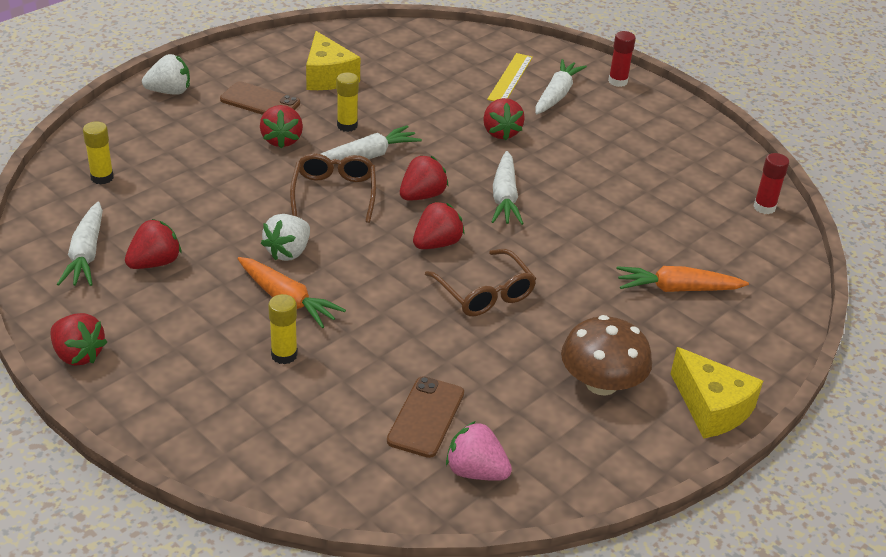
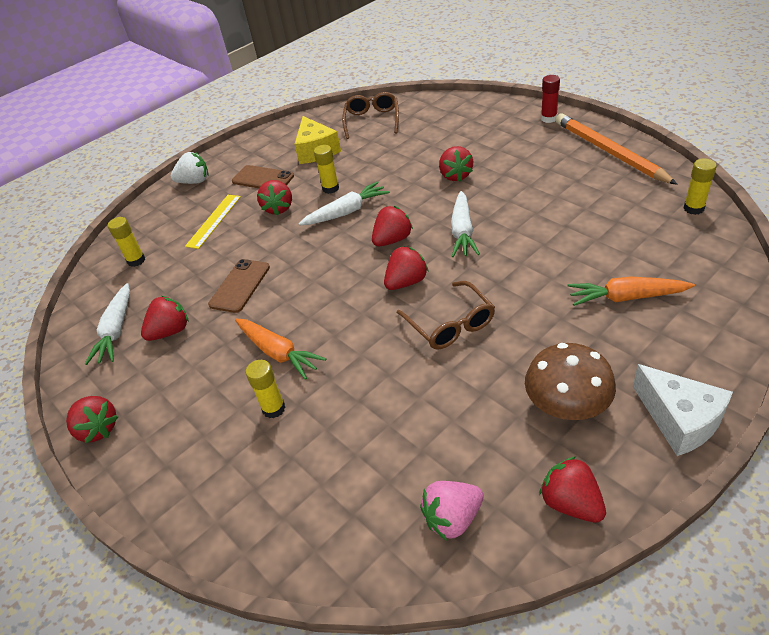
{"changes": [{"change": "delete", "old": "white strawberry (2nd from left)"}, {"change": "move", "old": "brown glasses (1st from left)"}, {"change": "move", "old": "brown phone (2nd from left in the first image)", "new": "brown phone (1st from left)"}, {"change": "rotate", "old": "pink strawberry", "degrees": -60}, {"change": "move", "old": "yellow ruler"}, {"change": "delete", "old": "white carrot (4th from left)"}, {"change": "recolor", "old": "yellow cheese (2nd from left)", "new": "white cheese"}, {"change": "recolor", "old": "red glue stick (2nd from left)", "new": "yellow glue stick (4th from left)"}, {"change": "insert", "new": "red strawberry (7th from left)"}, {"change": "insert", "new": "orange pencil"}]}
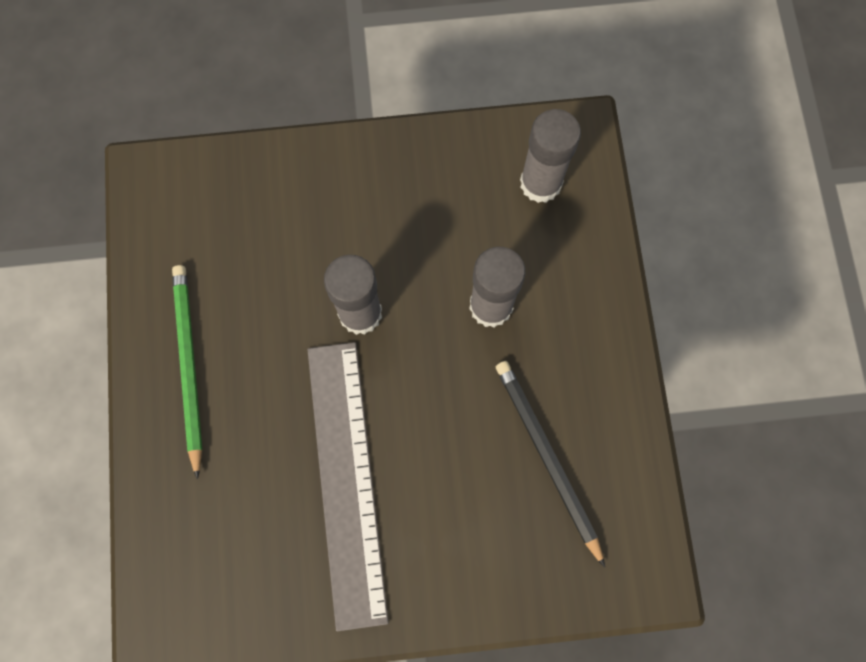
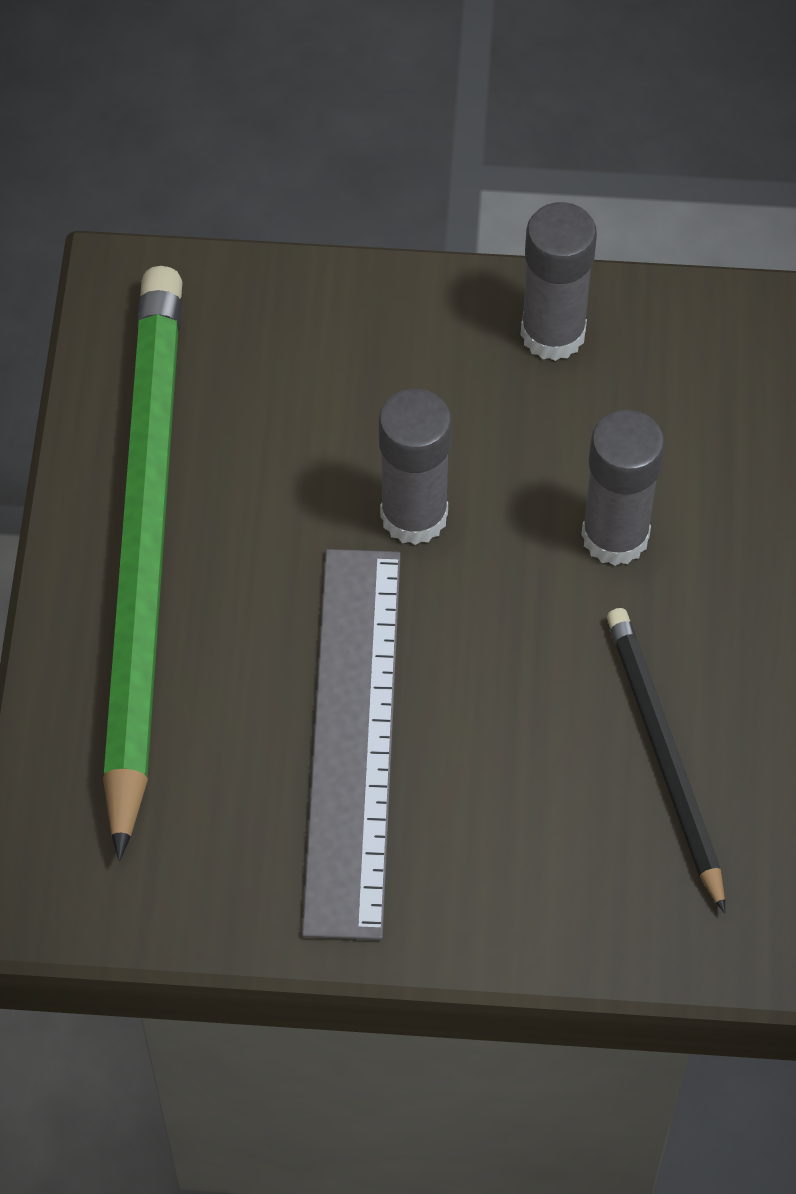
{"changes": [{"change": "resize", "old": "green pencil", "factor": 2.01}, {"change": "move", "old": "grey glue stick (3rd from left in the first image)", "new": "grey glue stick (2nd from left)"}]}
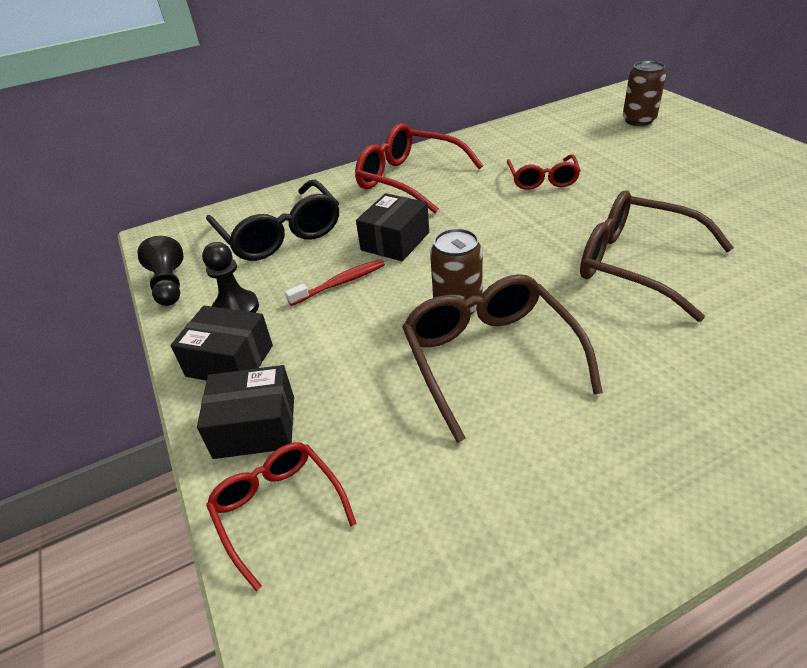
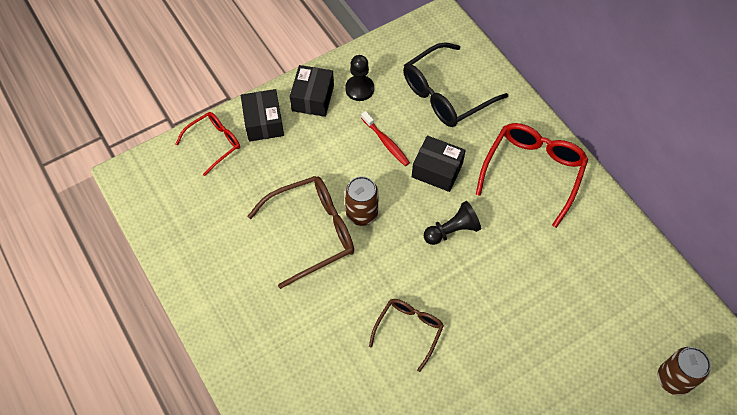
{"changes": [{"change": "move", "old": "black pawn (1st from left in the first image)", "new": "black pawn (2nd from left)"}, {"change": "delete", "old": "red glasses (3rd from left)"}, {"change": "resize", "old": "brown glasses (2nd from left)", "factor": 0.6}]}
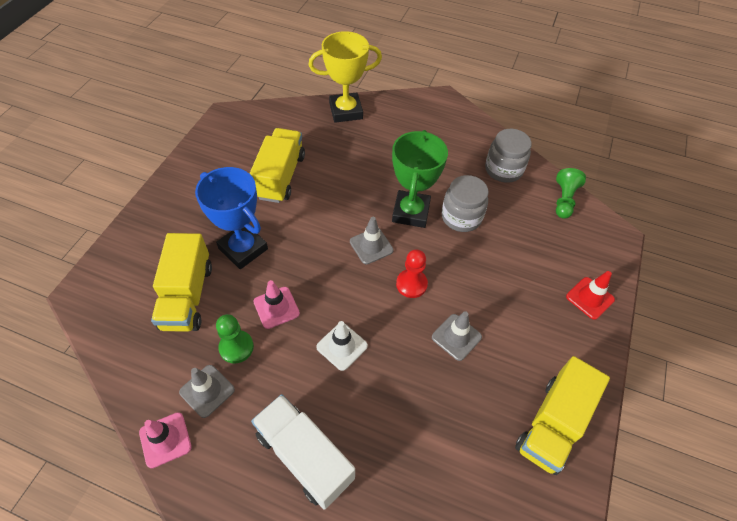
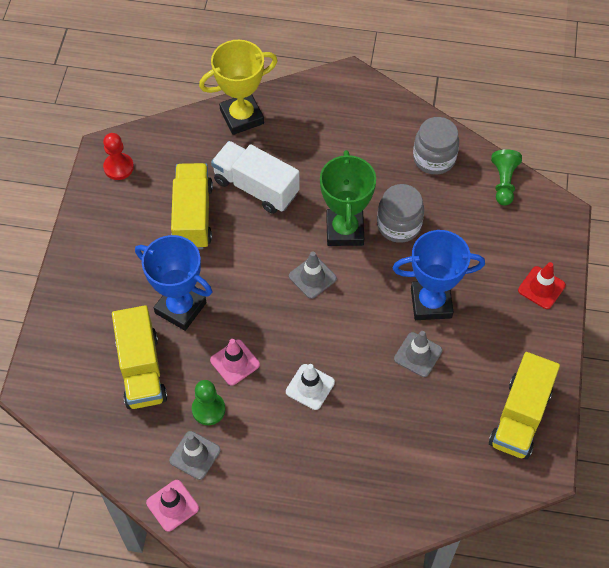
{"changes": [{"change": "move", "old": "white truck"}, {"change": "move", "old": "red pawn"}, {"change": "insert", "new": "blue trophy (2nd from left)"}]}
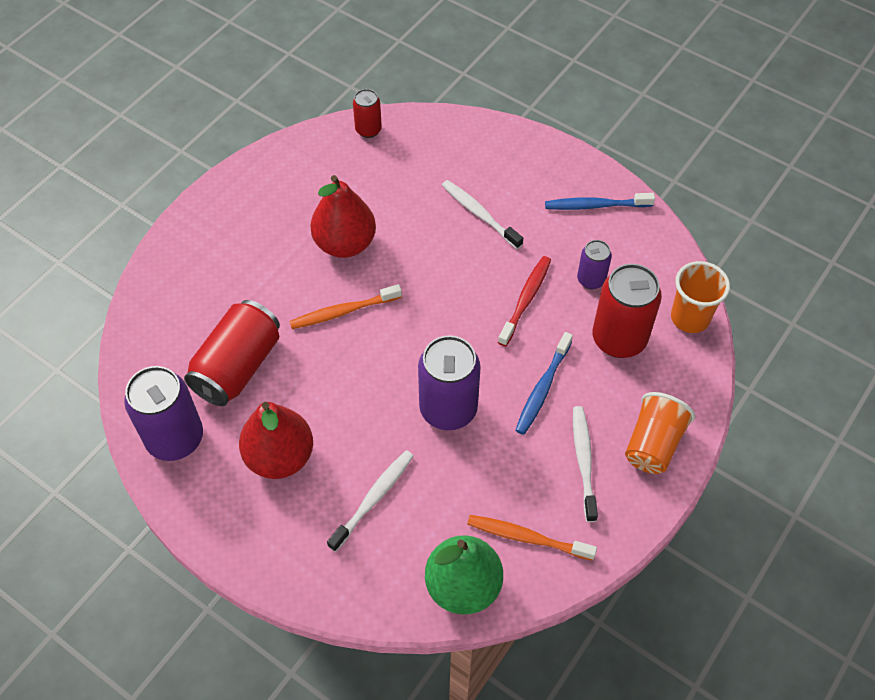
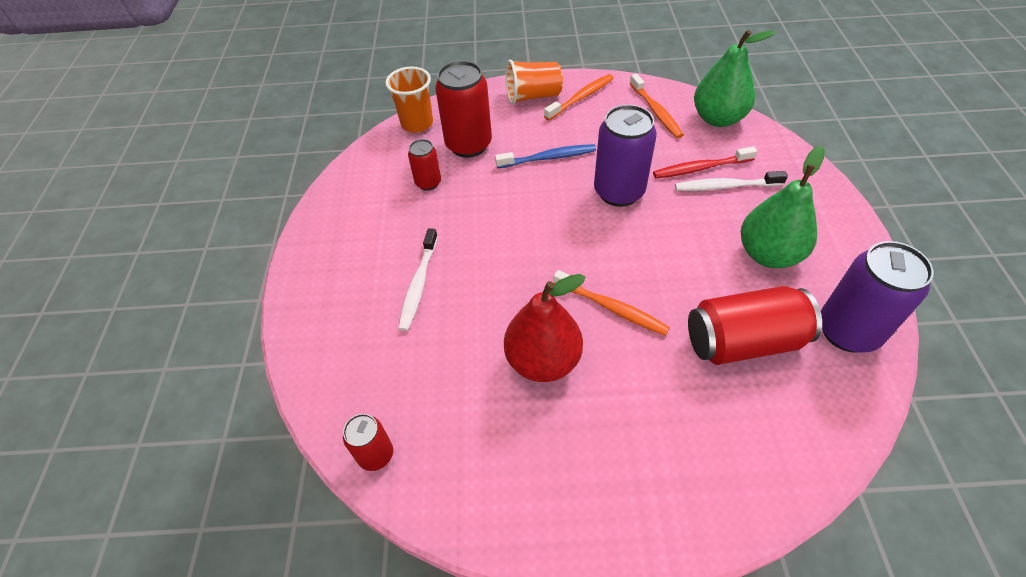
{"changes": [{"change": "recolor", "old": "red pear (1st from left)", "new": "green pear (2nd from left)"}, {"change": "move", "old": "red toothbrush"}, {"change": "delete", "old": "blue toothbrush (2nd from left)"}, {"change": "delete", "old": "white toothbrush (3rd from left)"}, {"change": "recolor", "old": "purple can (3rd from left)", "new": "red can (2nd from left)"}, {"change": "insert", "new": "orange toothbrush (1st from left)"}]}
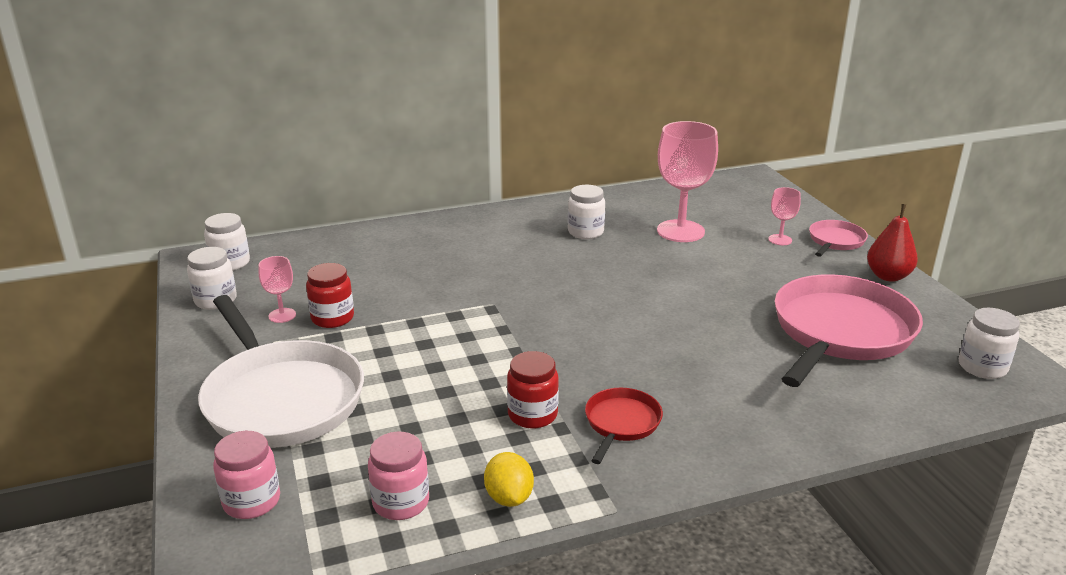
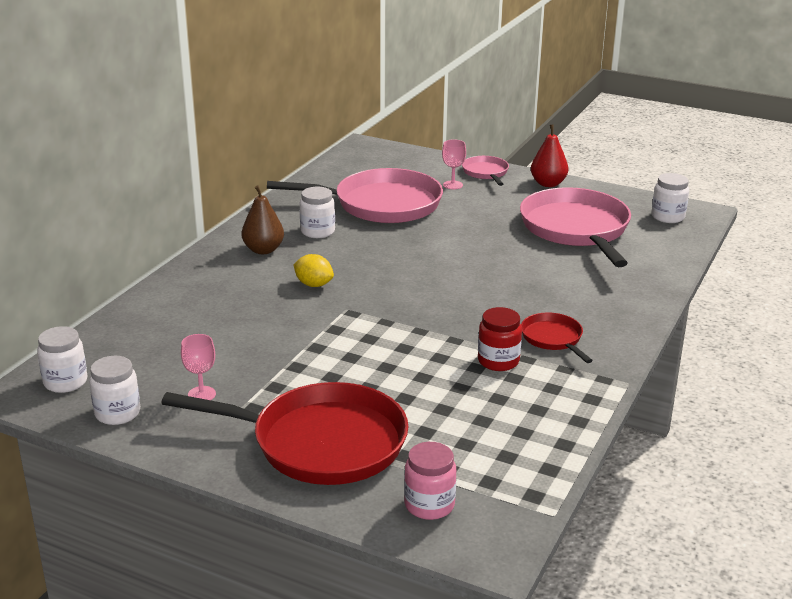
{"changes": [{"change": "recolor", "old": "white pan", "new": "red pan (1st from left)"}, {"change": "delete", "old": "red jar (1st from left)"}, {"change": "delete", "old": "pink jar (2nd from left)"}, {"change": "move", "old": "yellow lemon"}, {"change": "replace", "old": "pink goblet (2nd from left)", "new": "pink pan (1st from left)"}, {"change": "insert", "new": "brown pear"}]}
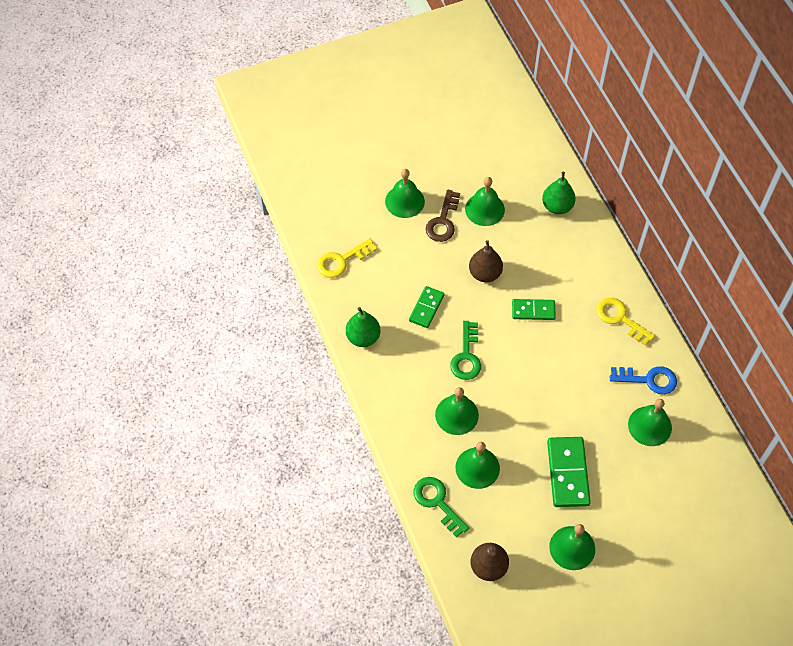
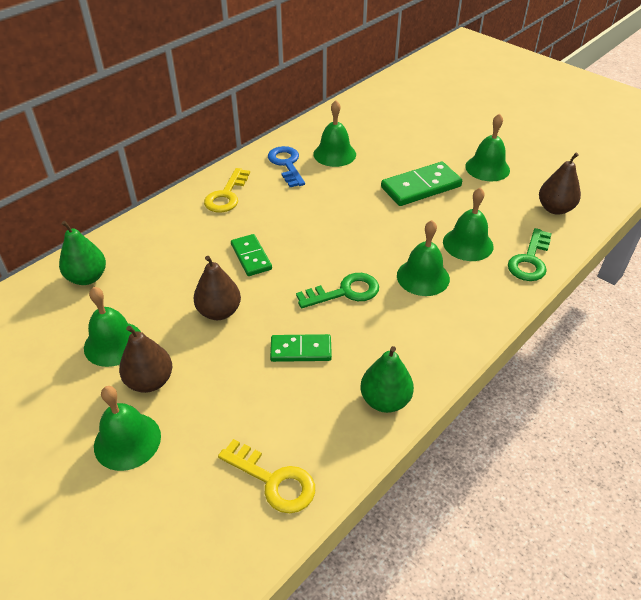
{"changes": [{"change": "replace", "old": "brown key", "new": "brown pear (1st from left)"}]}
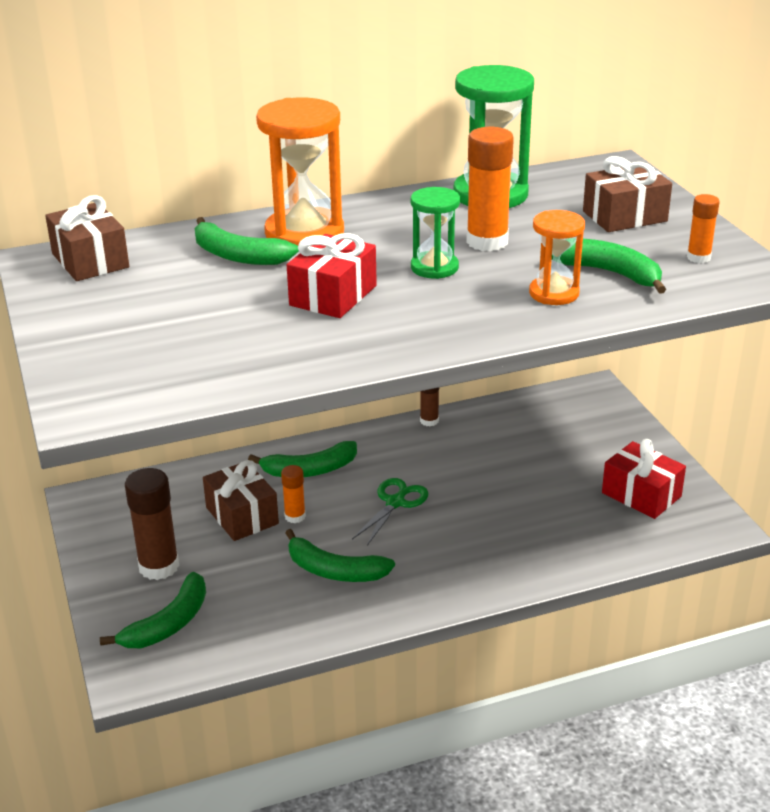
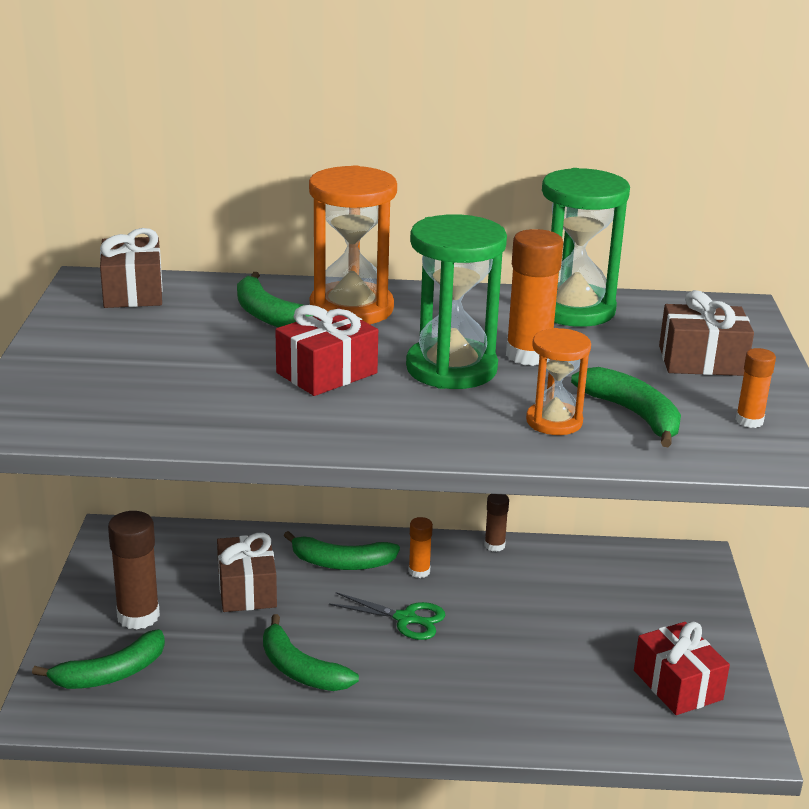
{"changes": [{"change": "move", "old": "orange glue stick (1st from left)"}, {"change": "rotate", "old": "green scissors", "degrees": 60}, {"change": "resize", "old": "green hourglass (1st from left)", "factor": 1.74}]}
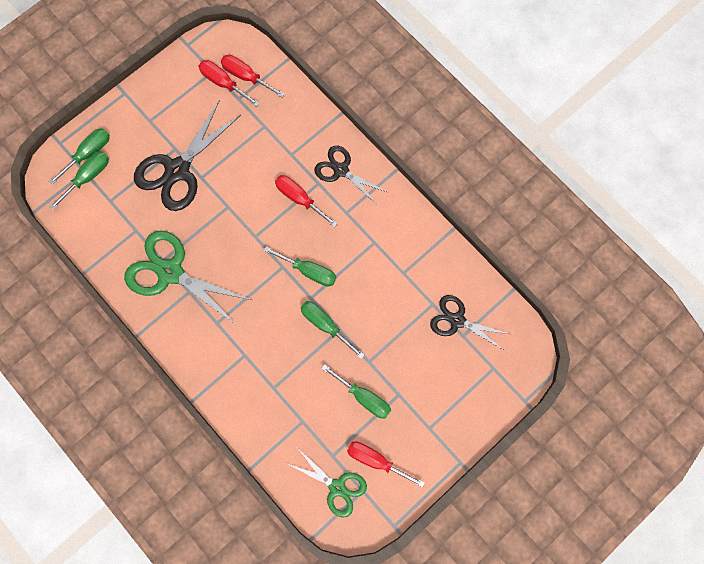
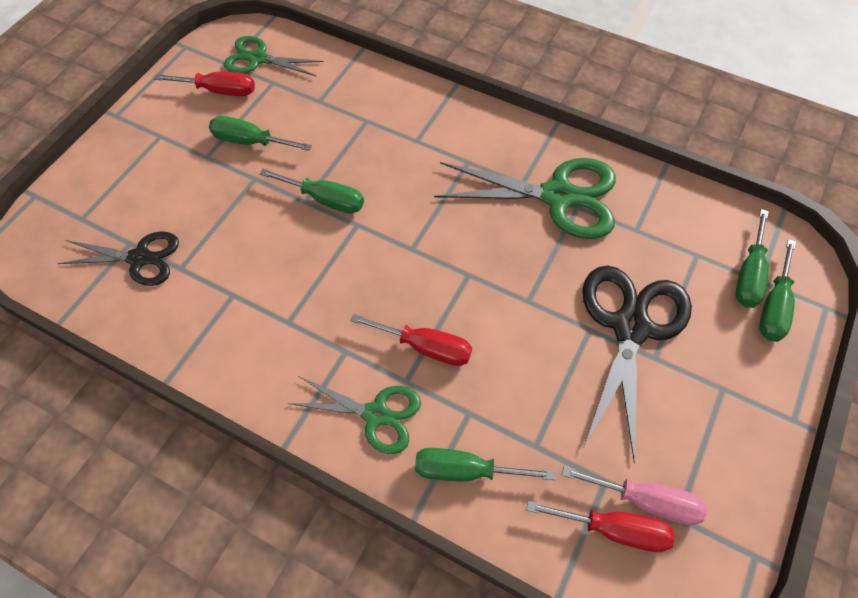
{"changes": [{"change": "recolor", "old": "red screwdriver (1st from left)", "new": "pink screwdriver"}, {"change": "move", "old": "green screwdriver (3rd from left)"}, {"change": "recolor", "old": "black scissors (2nd from left)", "new": "green scissors (2nd from left)"}]}
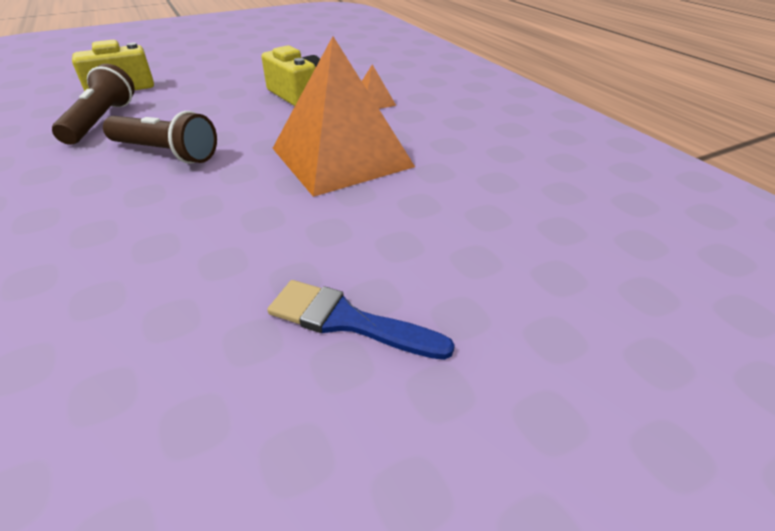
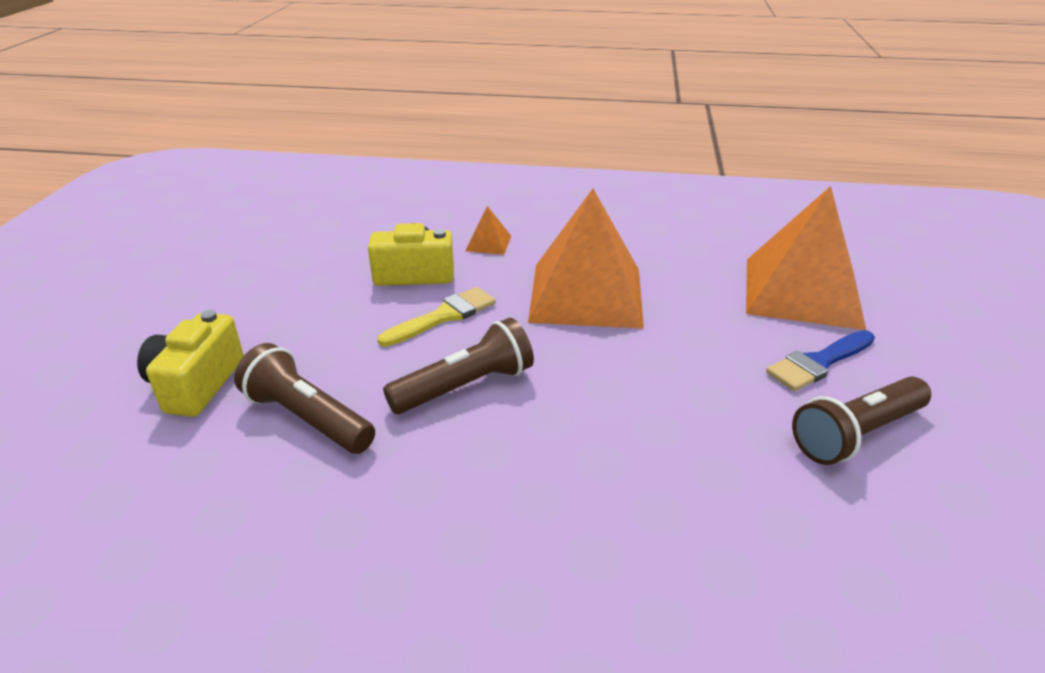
{"changes": [{"change": "insert", "new": "yellow brush"}, {"change": "insert", "new": "orange pyramid (3rd from left)"}, {"change": "insert", "new": "brown flashlight (3rd from left)"}]}
